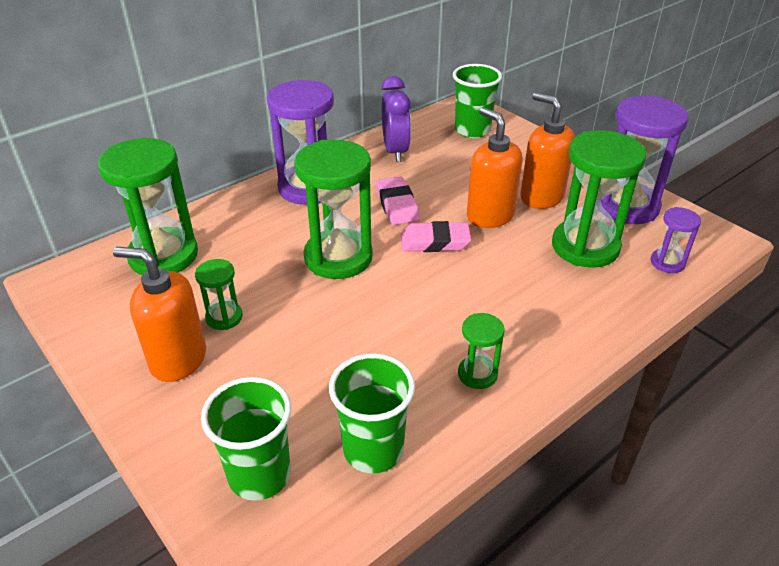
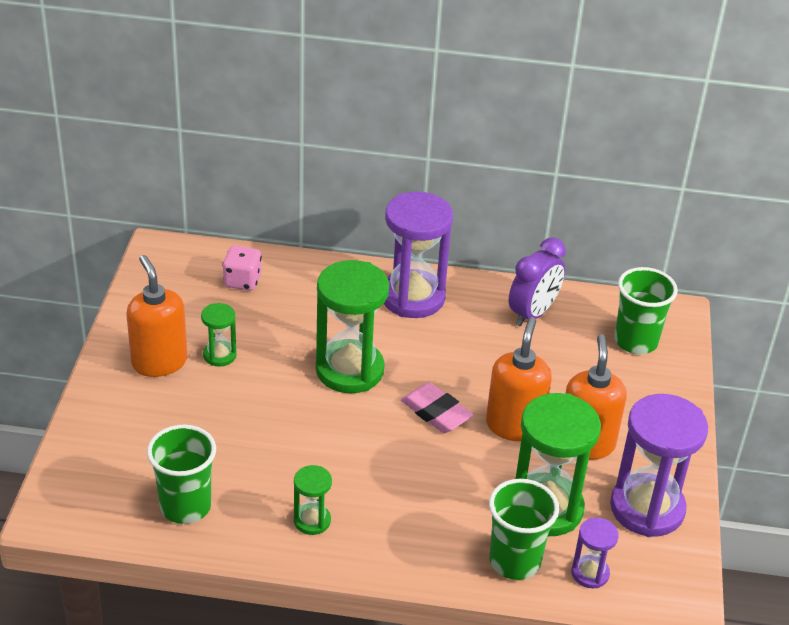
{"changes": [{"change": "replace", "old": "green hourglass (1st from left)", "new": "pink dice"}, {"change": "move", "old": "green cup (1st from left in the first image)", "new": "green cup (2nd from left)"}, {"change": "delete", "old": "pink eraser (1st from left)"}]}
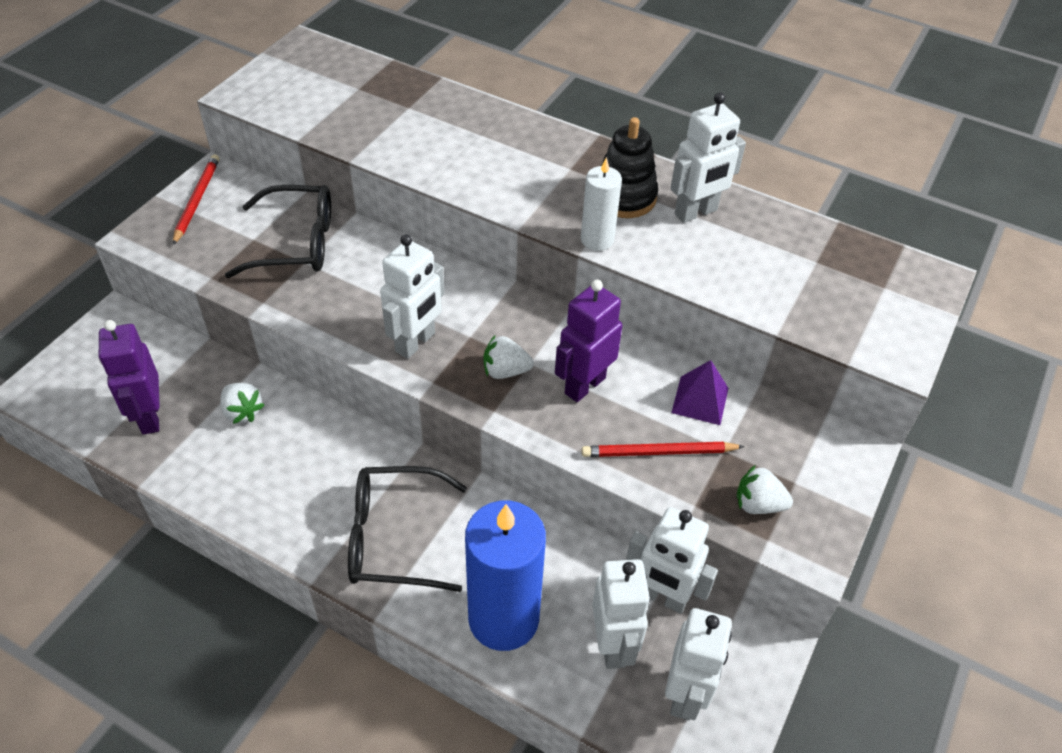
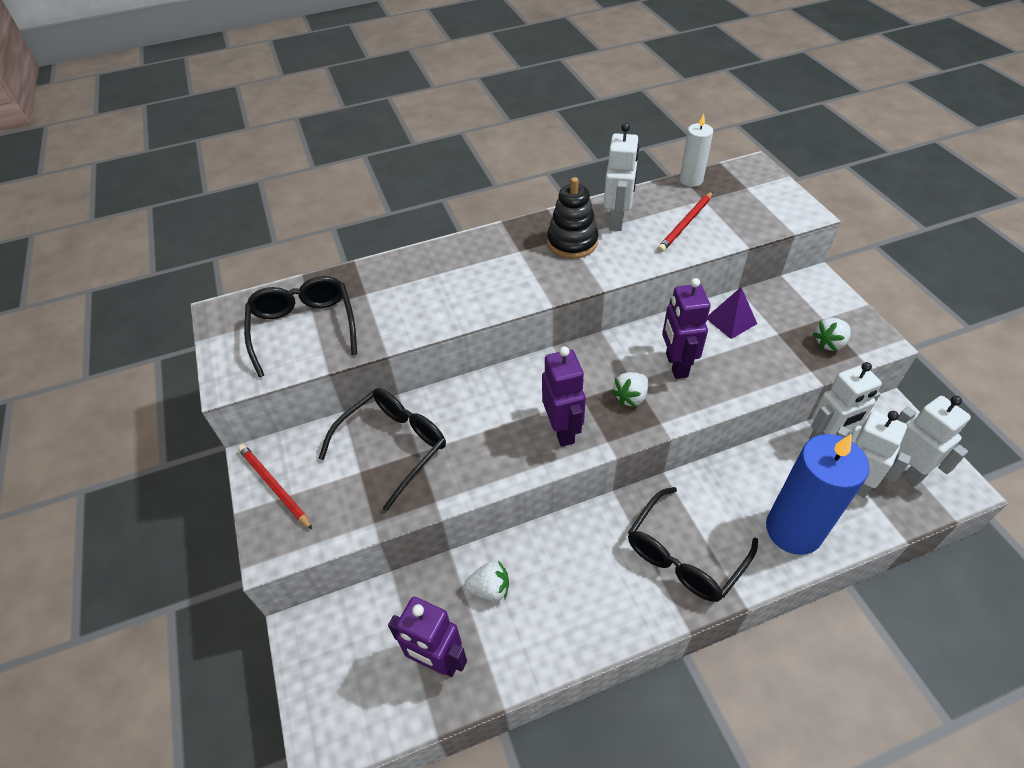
{"changes": [{"change": "recolor", "old": "white robot (1st from left)", "new": "purple robot (2nd from left)"}, {"change": "move", "old": "white candle"}, {"change": "move", "old": "red pencil (2nd from left)"}, {"change": "insert", "new": "black glasses (1st from left)"}]}
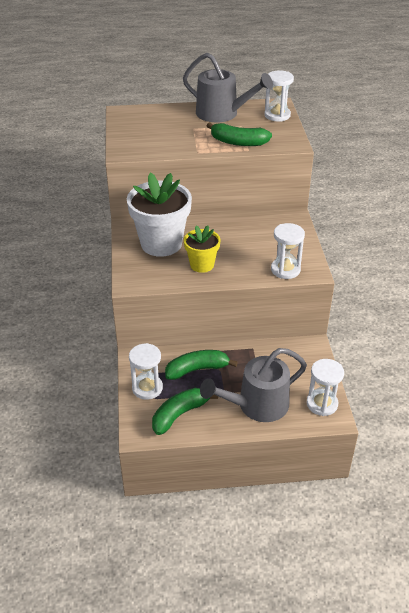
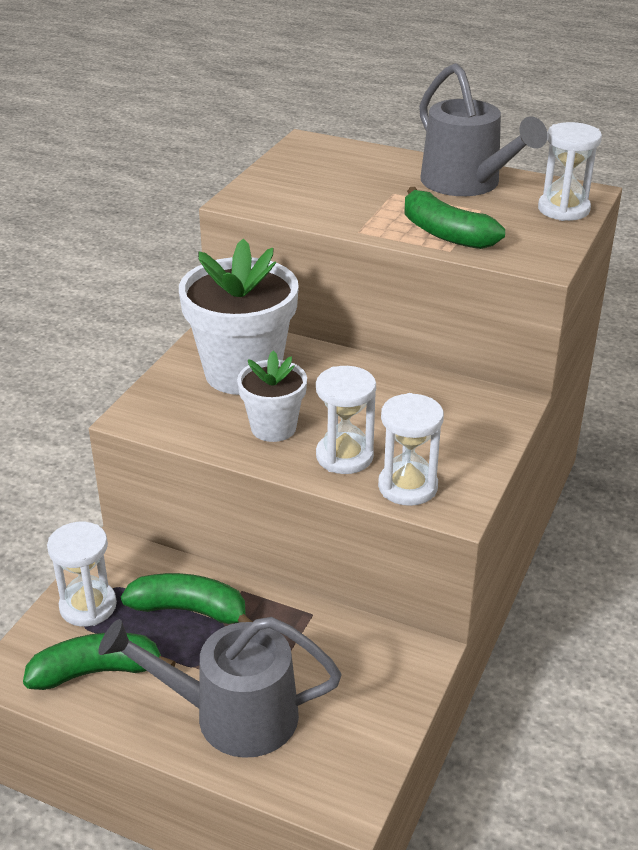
{"changes": [{"change": "recolor", "old": "yellow flower pot", "new": "white flower pot (2nd from left)"}, {"change": "move", "old": "white hourglass (4th from left in the first image)", "new": "white hourglass (2nd from left)"}]}
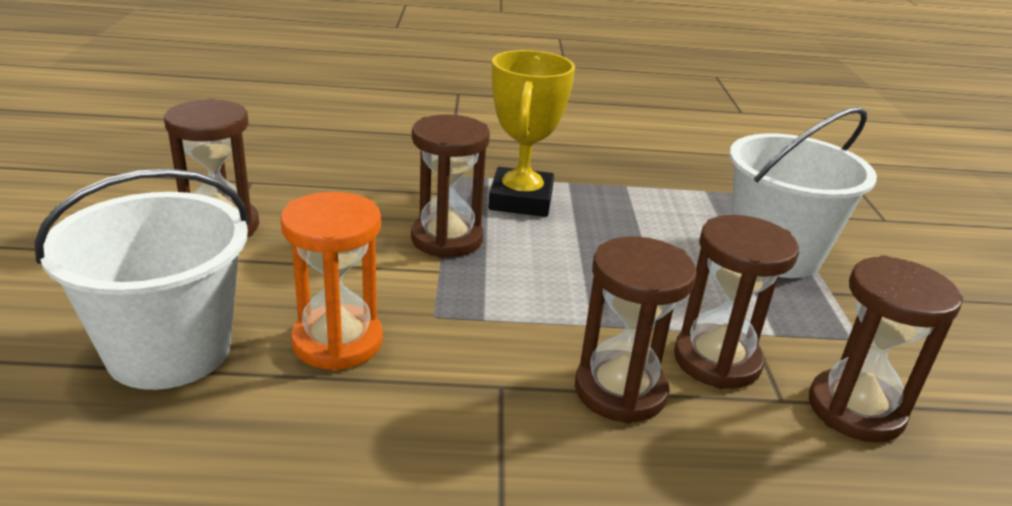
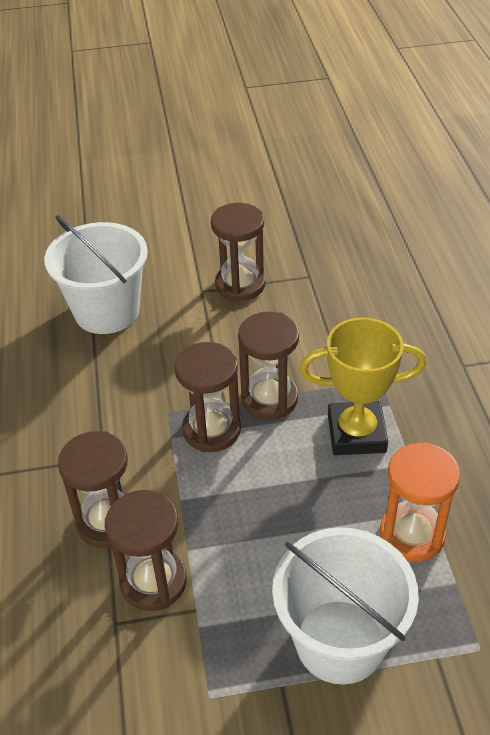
{"changes": [{"change": "move", "old": "orange hourglass"}, {"change": "move", "old": "brown hourglass (5th from left in the first image)", "new": "brown hourglass (3rd from left)"}]}
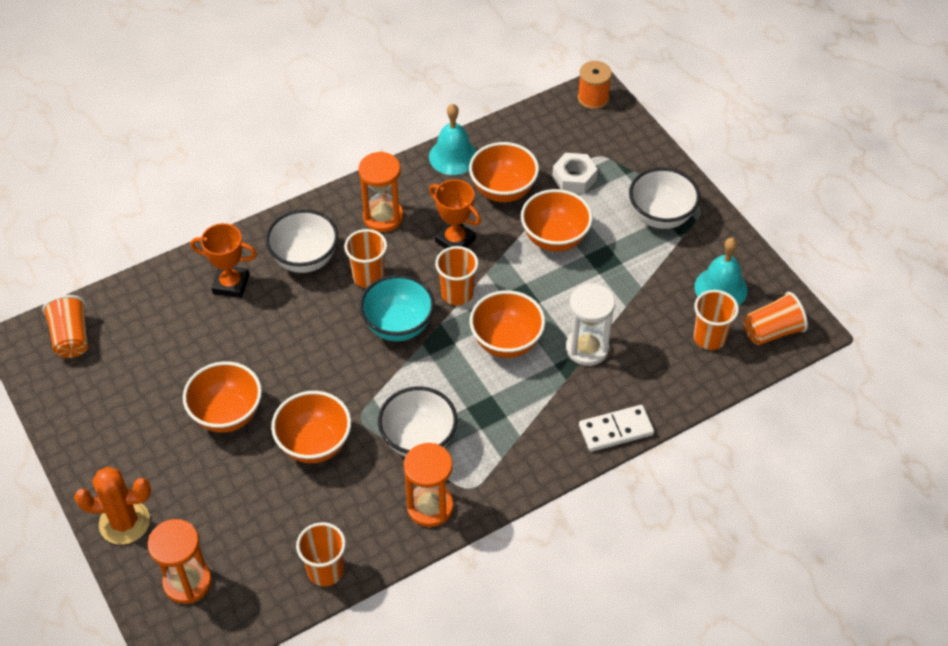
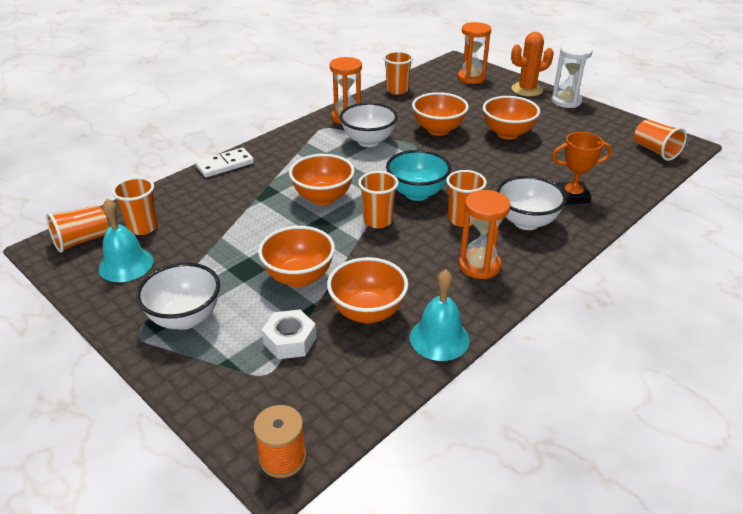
{"changes": [{"change": "delete", "old": "orange trophy (2nd from left)"}, {"change": "move", "old": "white hourglass"}]}
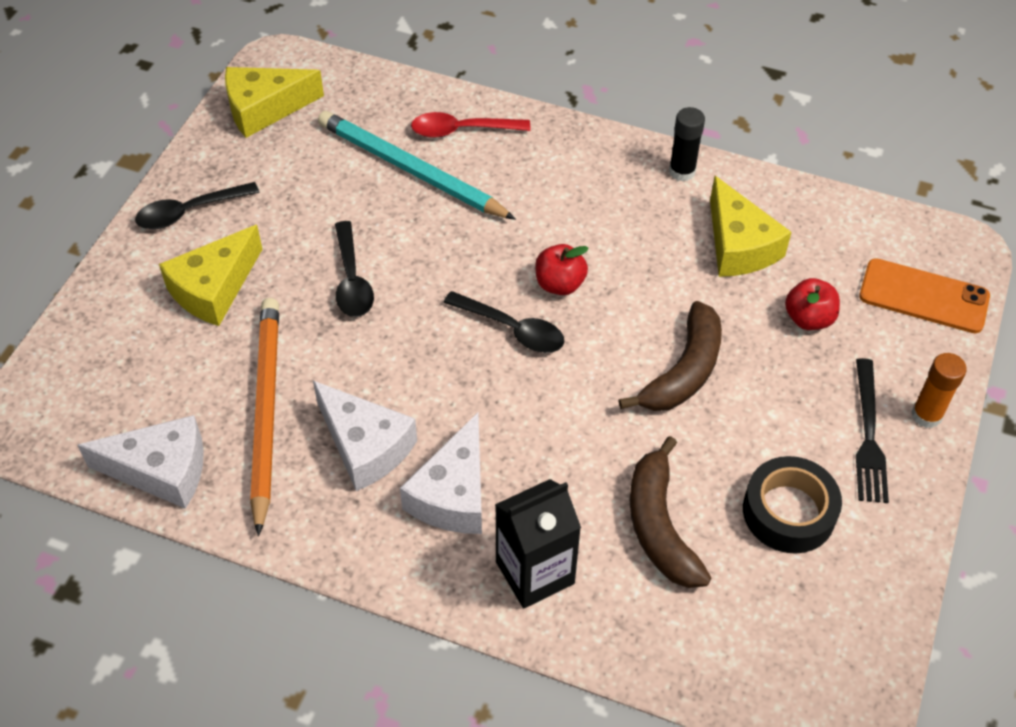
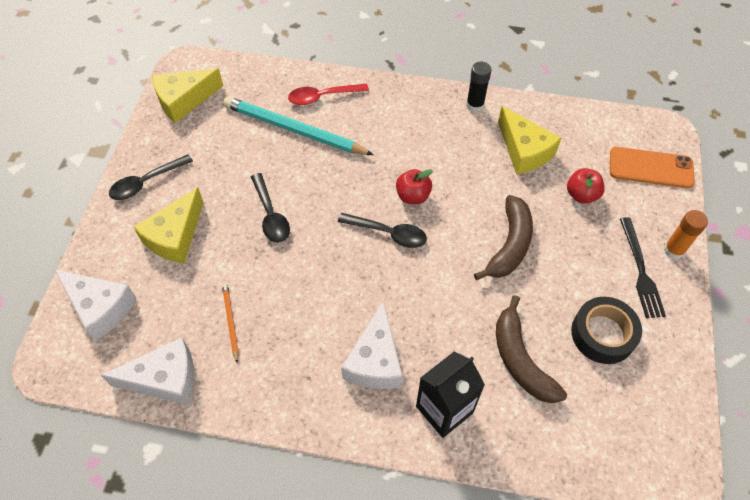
{"changes": [{"change": "resize", "old": "orange pencil", "factor": 0.45}, {"change": "move", "old": "white cheese (2nd from left in the first image)", "new": "white cheese (1st from left)"}]}
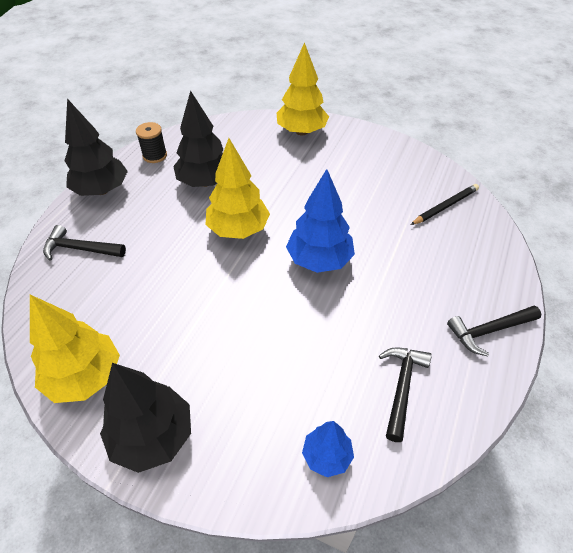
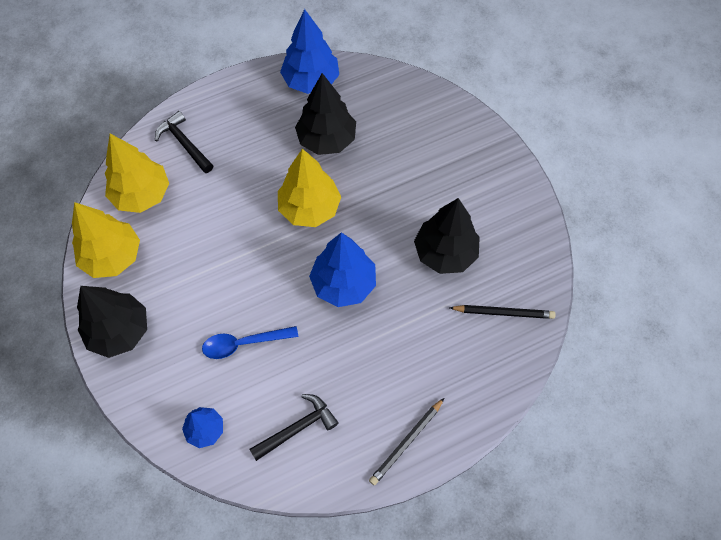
{"changes": [{"change": "move", "old": "black tree (1st from left in the first image)", "new": "black tree (3rd from left)"}, {"change": "replace", "old": "black spool", "new": "blue tree (2nd from left)"}, {"change": "move", "old": "yellow tree (3rd from left in the first image)", "new": "yellow tree (2nd from left)"}, {"change": "replace", "old": "black hammer (3rd from left)", "new": "black pencil (1st from left)"}, {"change": "insert", "new": "blue spoon"}]}
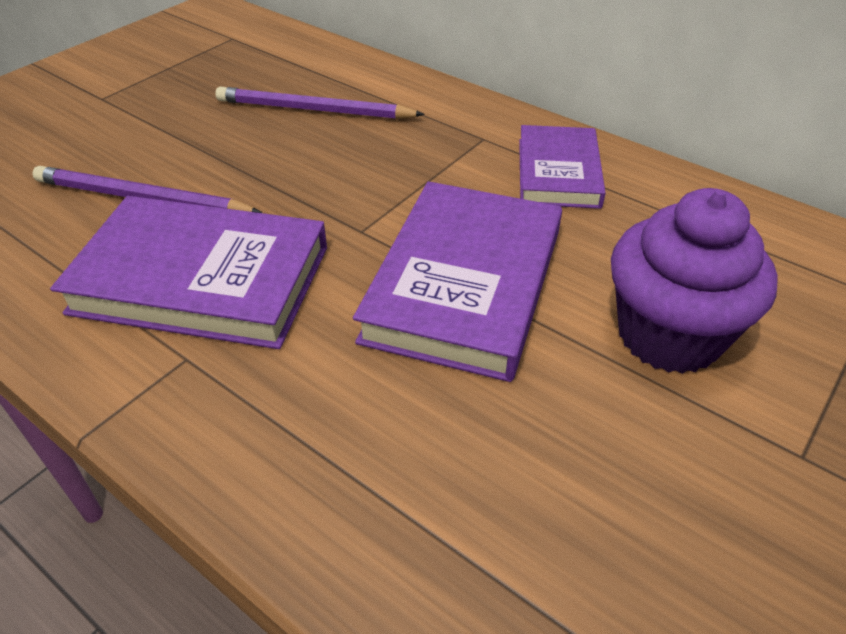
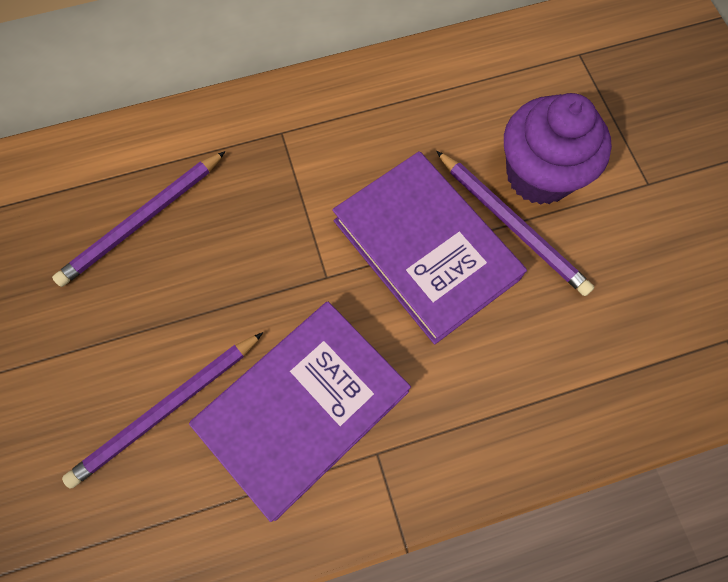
{"changes": [{"change": "delete", "old": "purple book (3rd from left)"}, {"change": "insert", "new": "purple pencil (3rd from left)"}]}
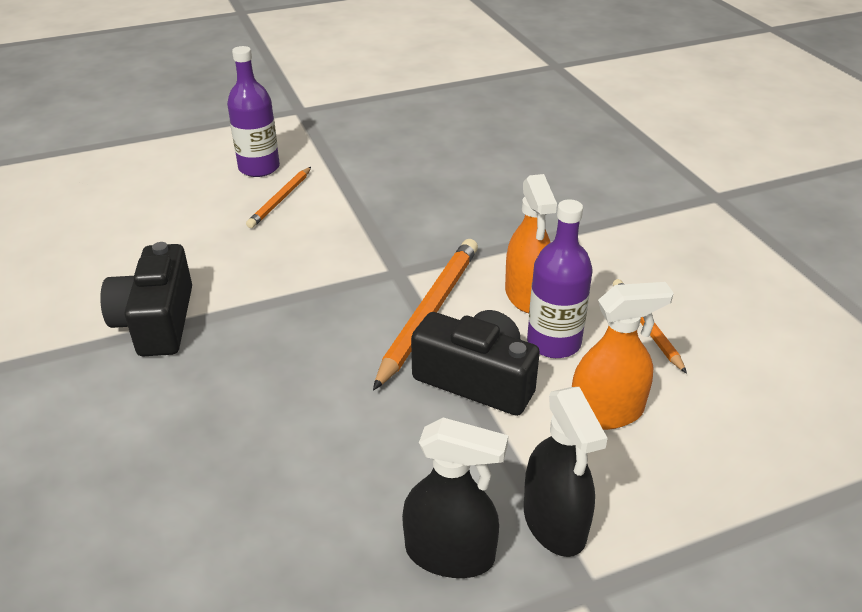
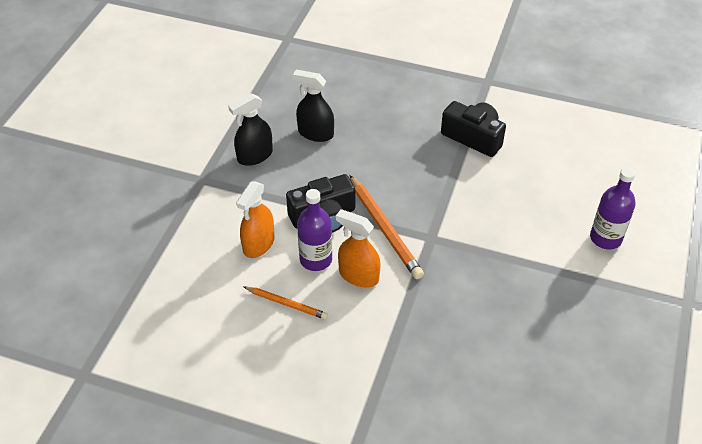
{"changes": [{"change": "delete", "old": "orange pencil (1st from left)"}, {"change": "move", "old": "black spray bottle (2nd from left)"}]}
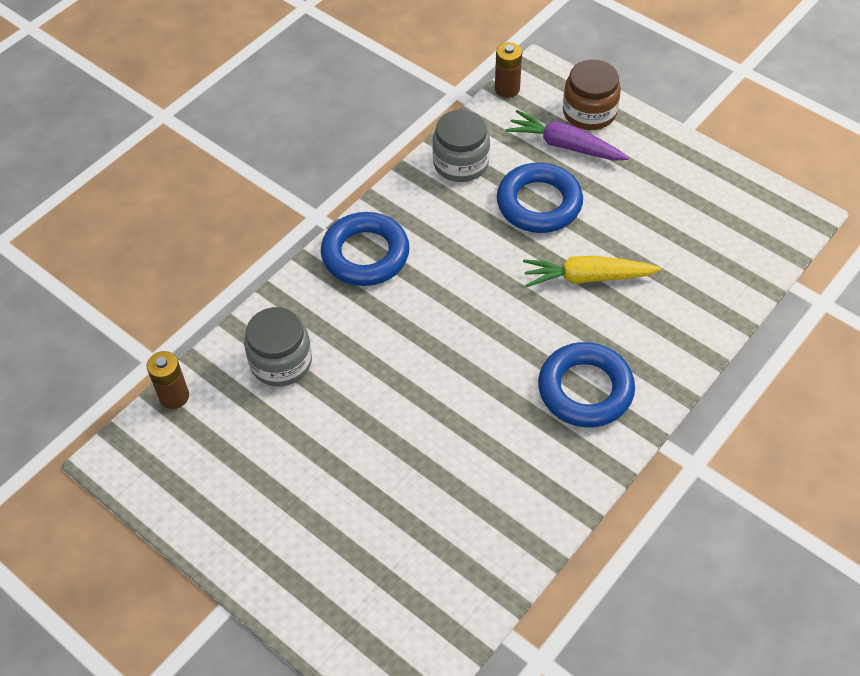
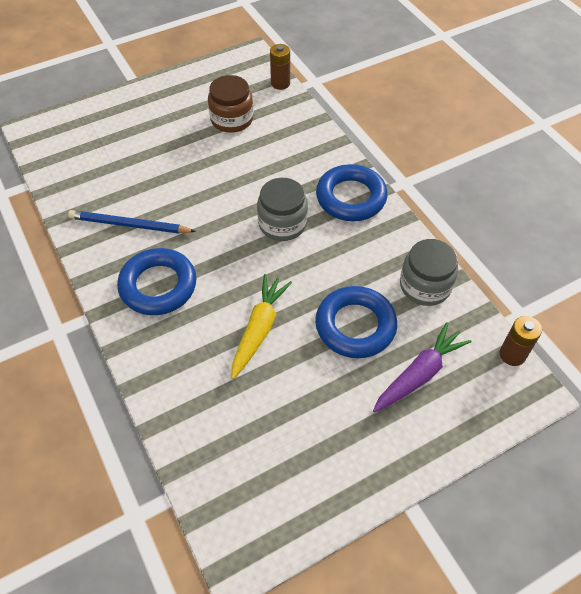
{"changes": [{"change": "move", "old": "grey jar (1st from left)"}, {"change": "move", "old": "brown jar"}, {"change": "insert", "new": "blue pencil"}]}
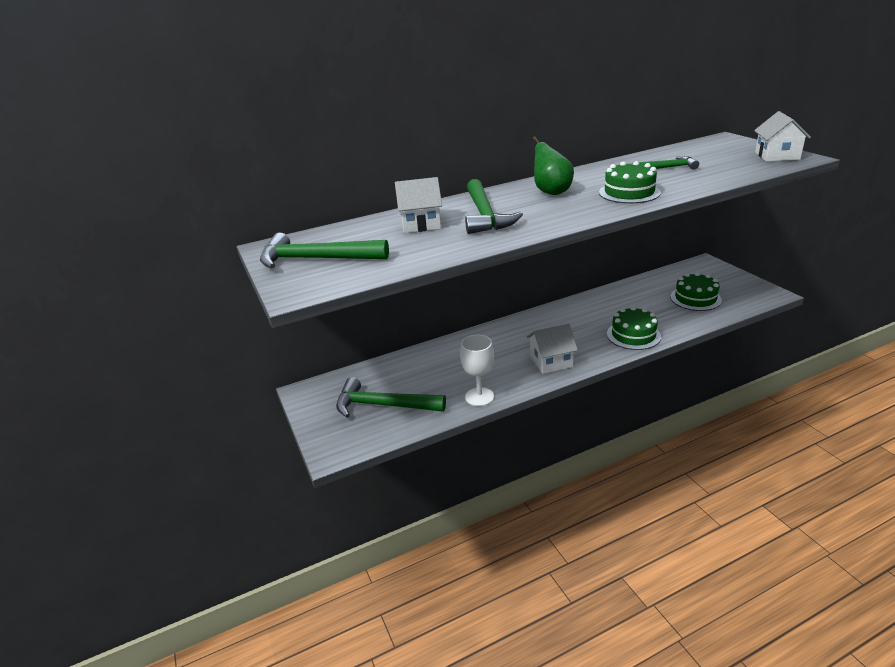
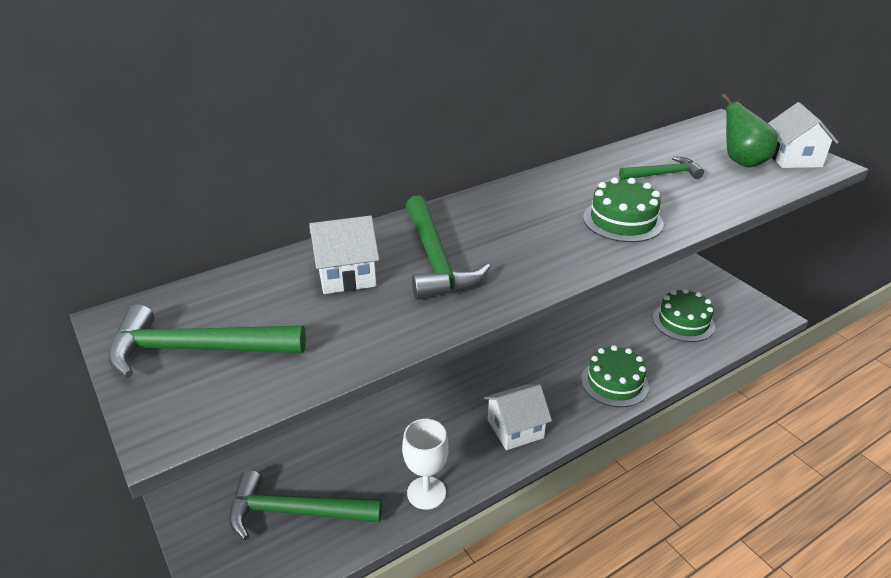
{"changes": [{"change": "move", "old": "green pear"}]}
